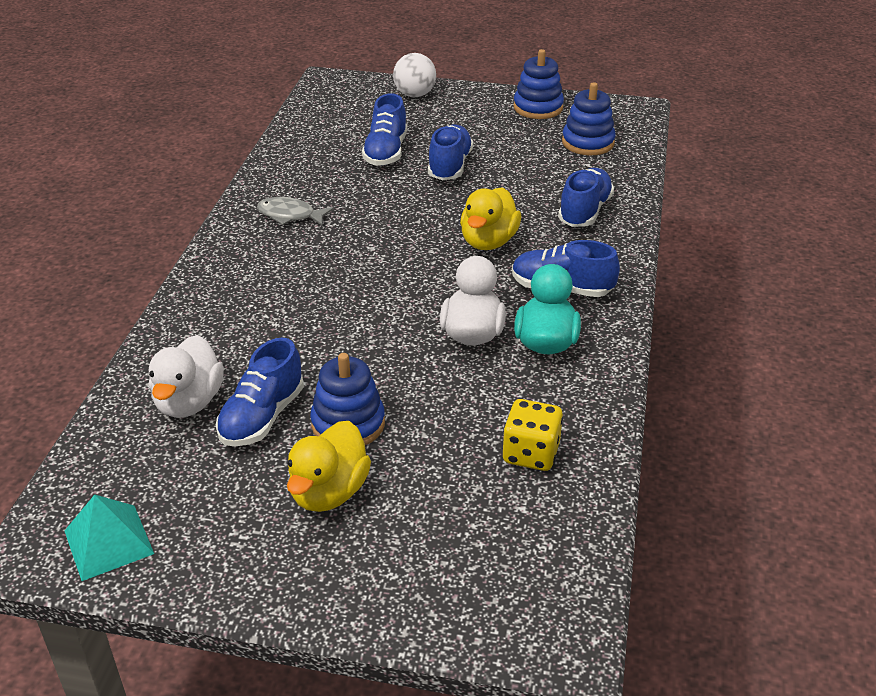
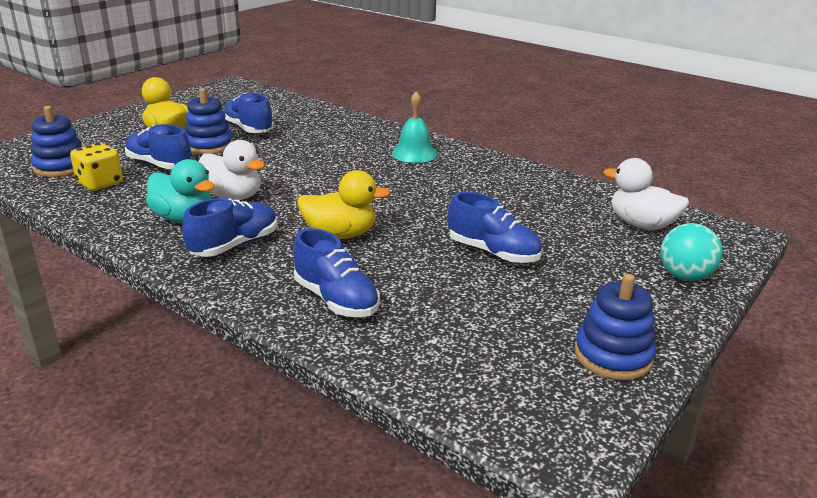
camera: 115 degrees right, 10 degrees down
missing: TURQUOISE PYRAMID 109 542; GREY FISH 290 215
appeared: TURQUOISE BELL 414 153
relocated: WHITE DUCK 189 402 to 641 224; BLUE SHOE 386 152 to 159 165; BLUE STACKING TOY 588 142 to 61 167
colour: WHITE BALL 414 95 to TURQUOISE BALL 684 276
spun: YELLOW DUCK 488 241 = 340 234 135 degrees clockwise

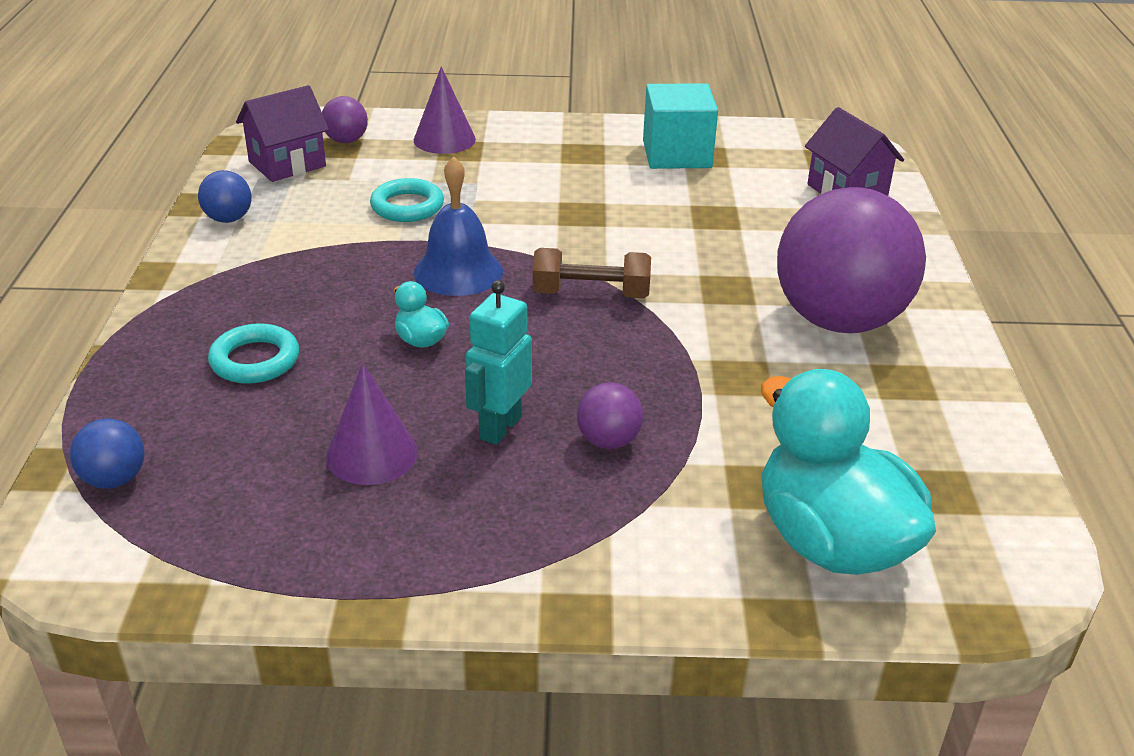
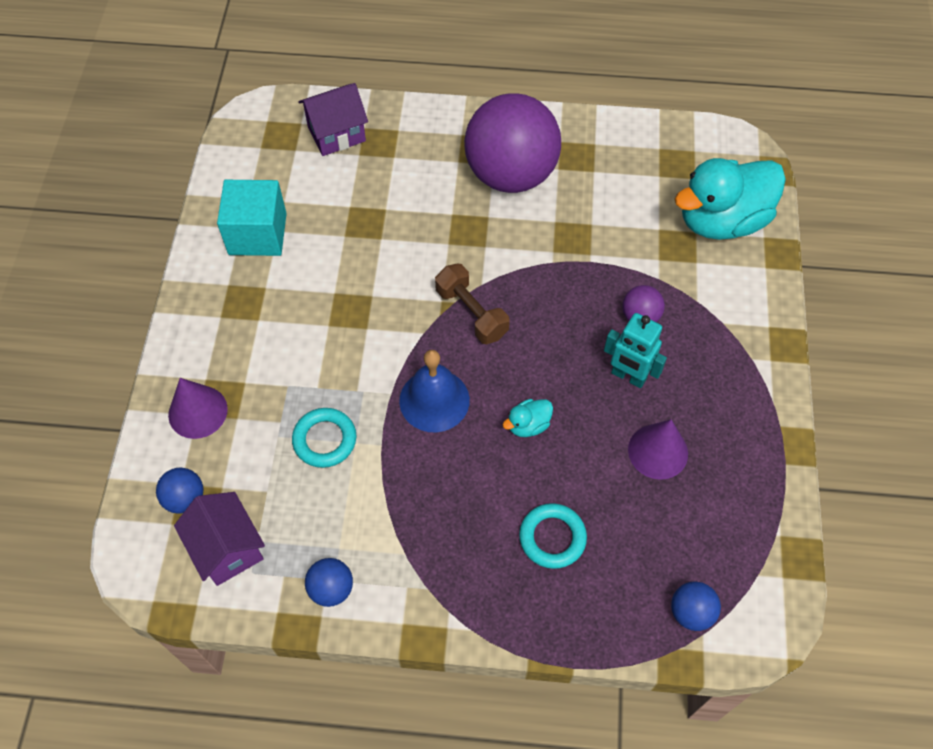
camera: 85 degrees left, 25 degrees up
colour: PURPLE BALL 346 141 to BLUE BALL 185 498
spun: BROWN DUMBBELL 591 294 = 471 313 45 degrees counterclockwise

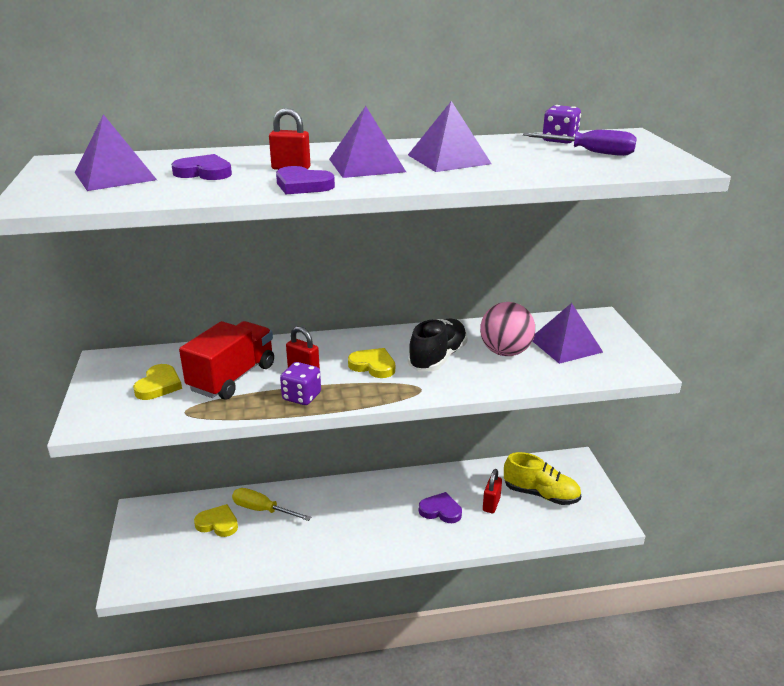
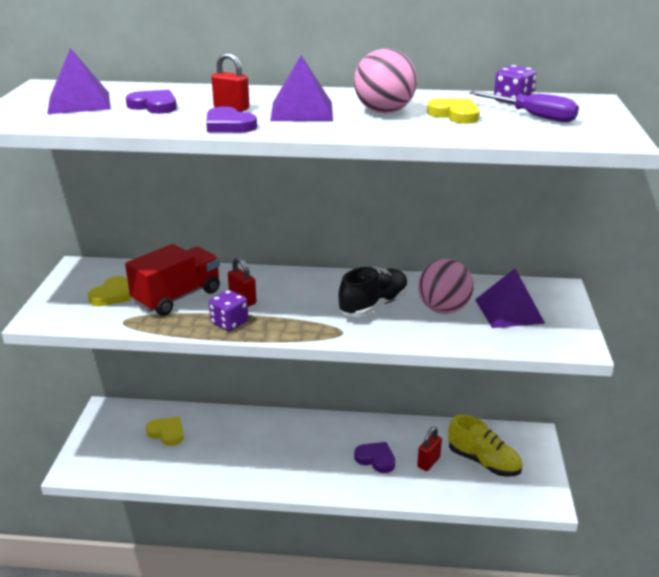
camera: 15 degrees right, 0 degrees up
missing: YELLOW SCREWDRIVER 262 510
relocated: YELLOW HEART 373 366 to 455 114
exchanged: PURPLE PYRAMID 448 159 to PINK BALL 384 111

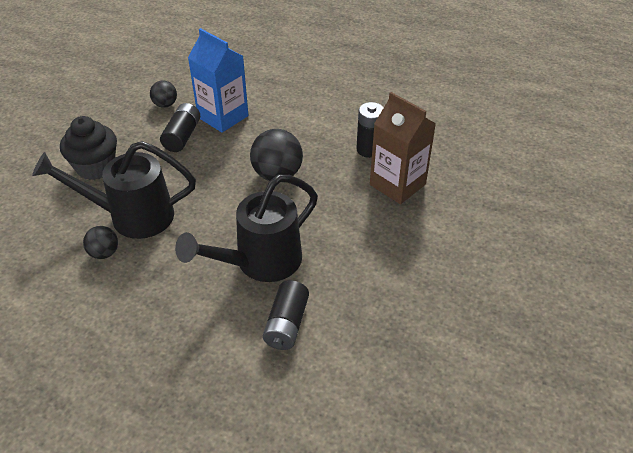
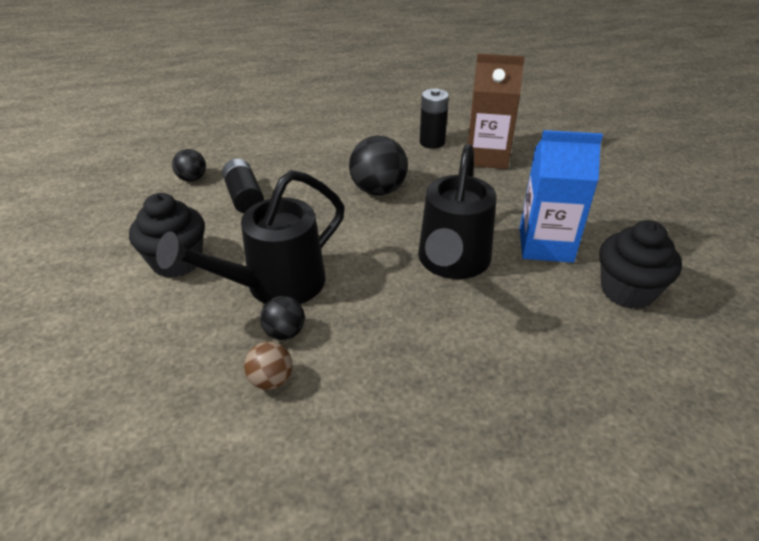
camera: 35 degrees left, 5 degrees down
missing: BLACK BATTERY 286 324
appeared: BROWN BALL 271 380; BLACK CUPCAKE 627 291
relocated: BLUE CARTON 223 116 to 545 245

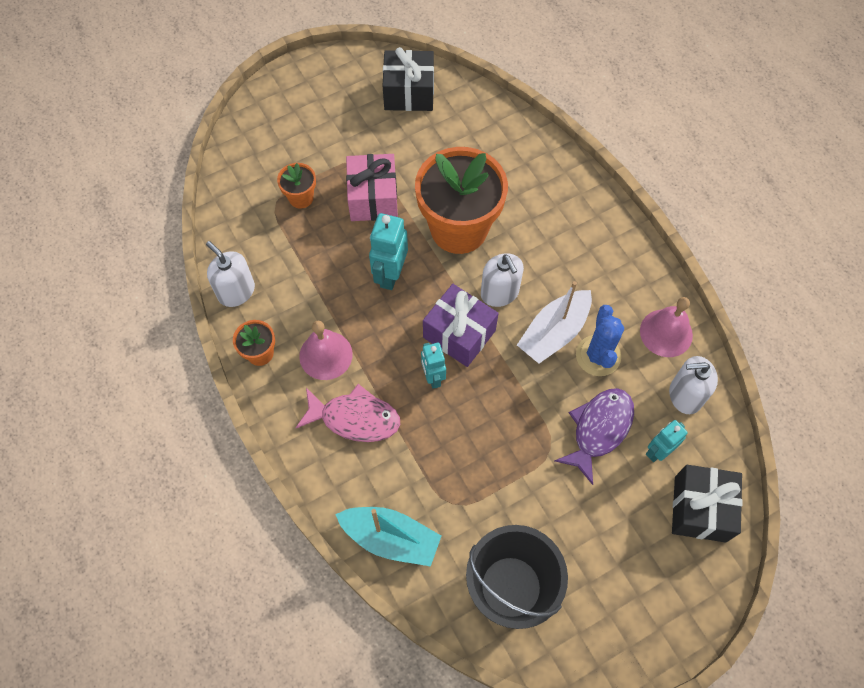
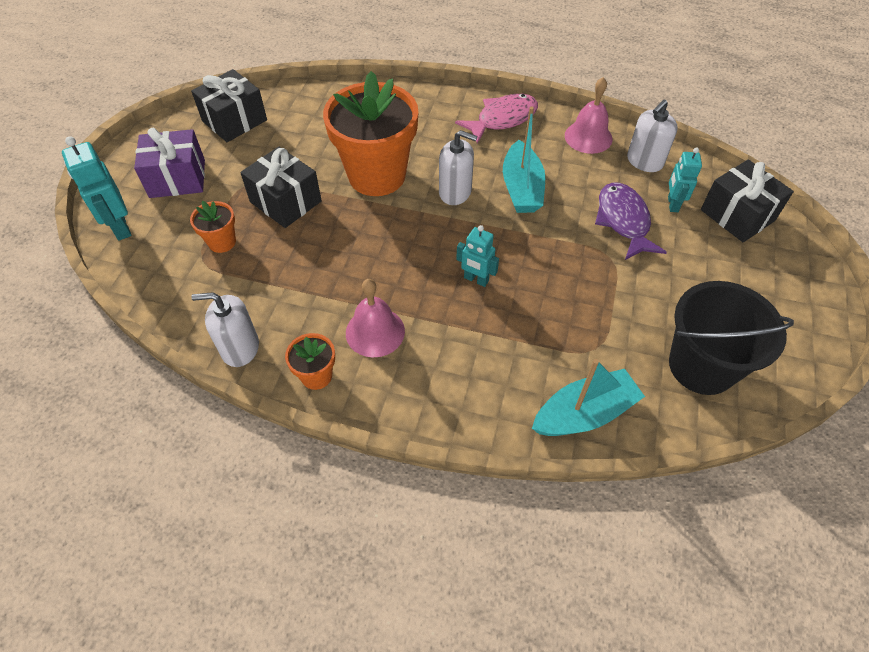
camera: 45 degrees left, 10 degrees down
missing: BLUE CACTUS 598 355
relocated: PINK FISH 355 418 to 502 119; TURQUOISE ROBOT 390 274 to 120 227; PURPLE GIFT 459 334 to 177 178
colour: PINK GIFT 373 198 to BLACK GIFT 285 201; WHITE BOAT 554 332 to TURQUOISE BOAT 521 188

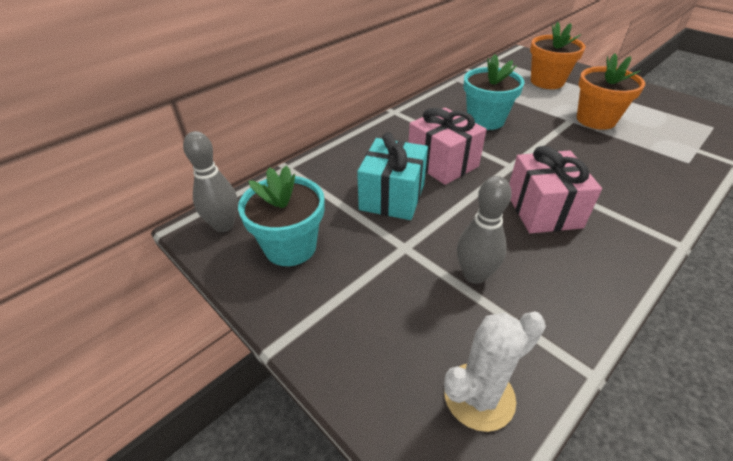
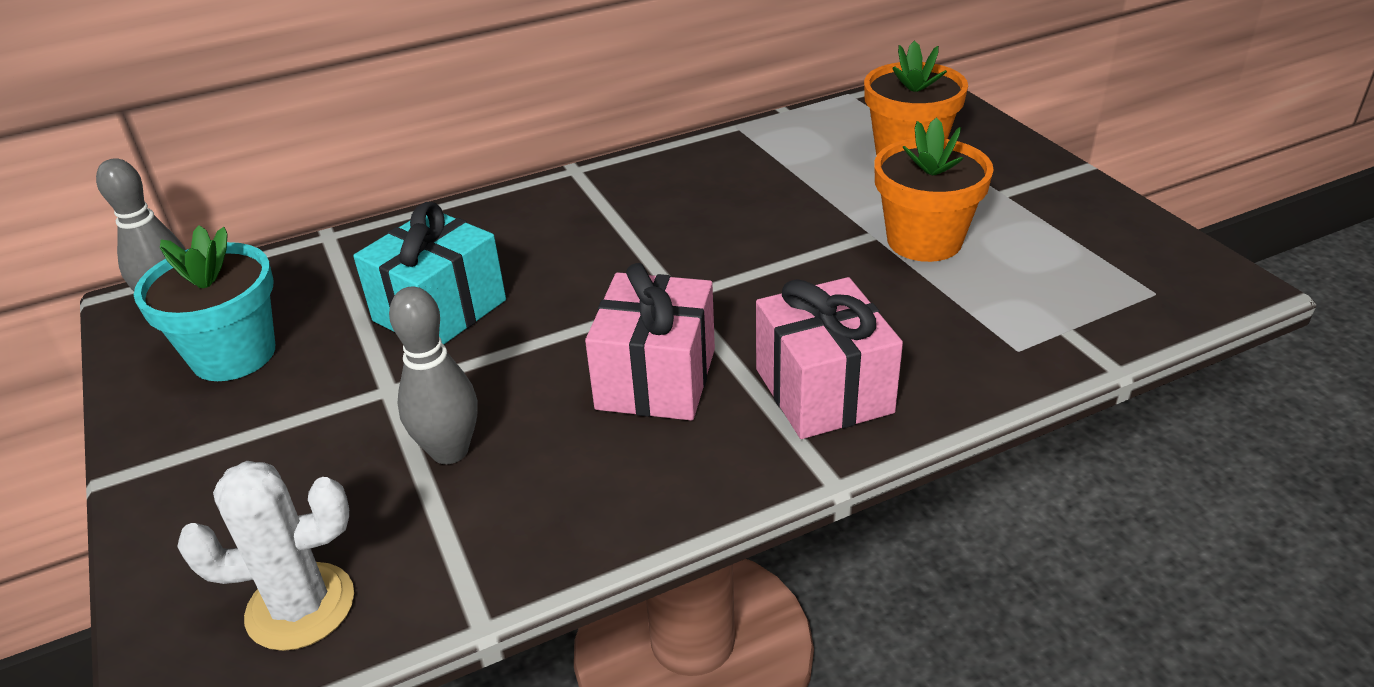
camera: 20 degrees right, 5 degrees down
missing: TURQUOISE FLOWER POT 485 120
relocated: PINK GIFT 442 163 to 823 390

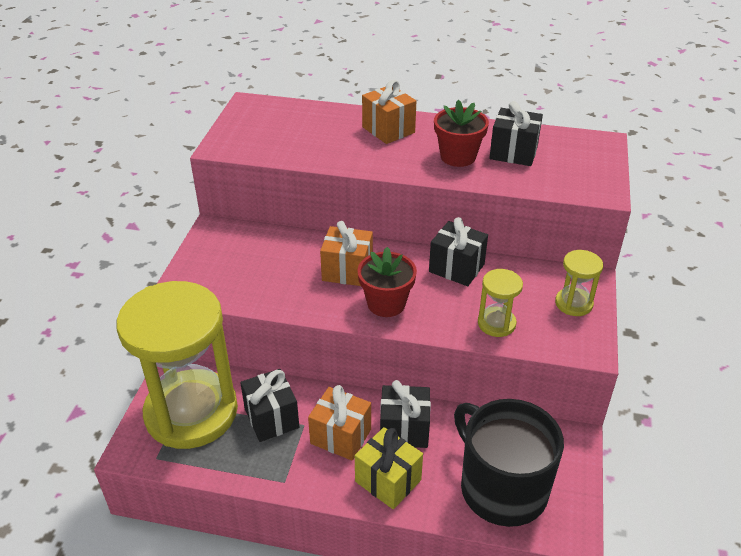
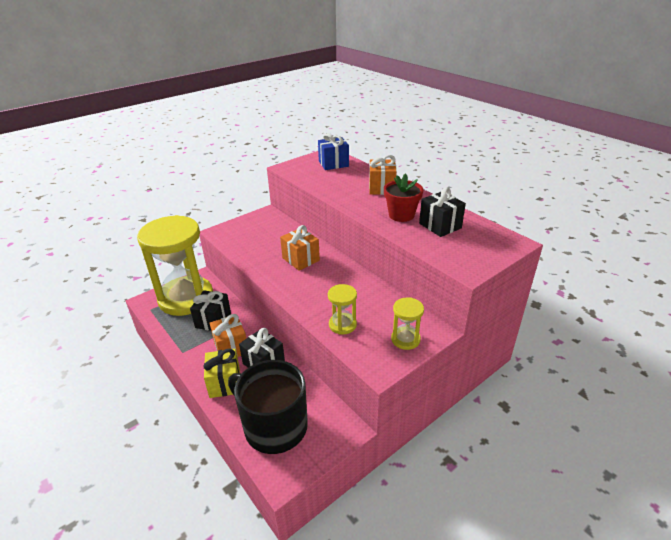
camera: 40 degrees right, 5 degrees down
missing: RED FLOWER POT 386 304; BLACK GIFT 456 268
appeared: BLUE GIFT 333 164
spun: BLACK MUG 501 487 = 274 426 60 degrees counterclockwise

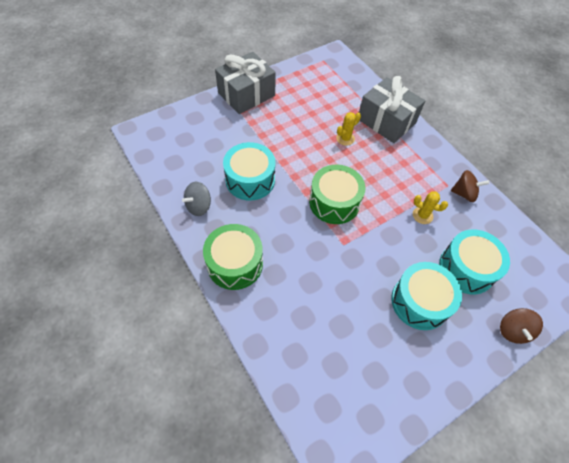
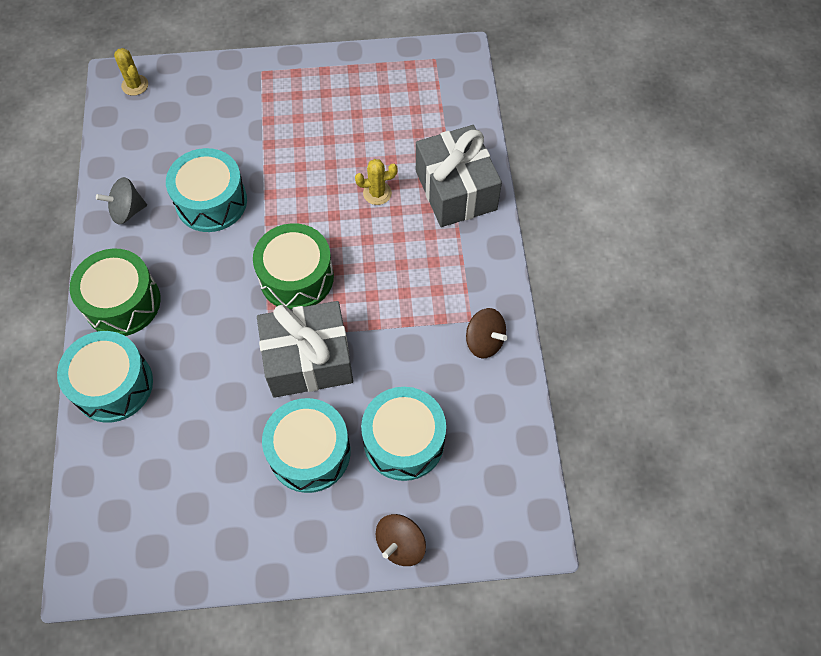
camera: 30 degrees right, 5 degrees up
appeared: TURQUOISE DRUM 113 385
relocated: GREY GIFT 246 94 to 308 360; YELLOW CACTUS 422 215 to 135 85

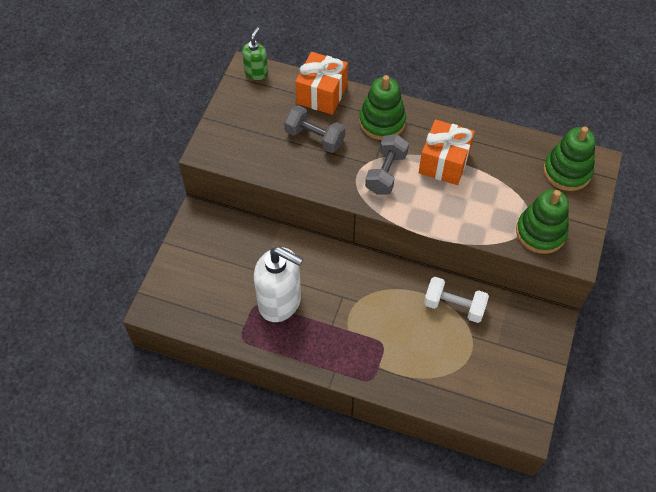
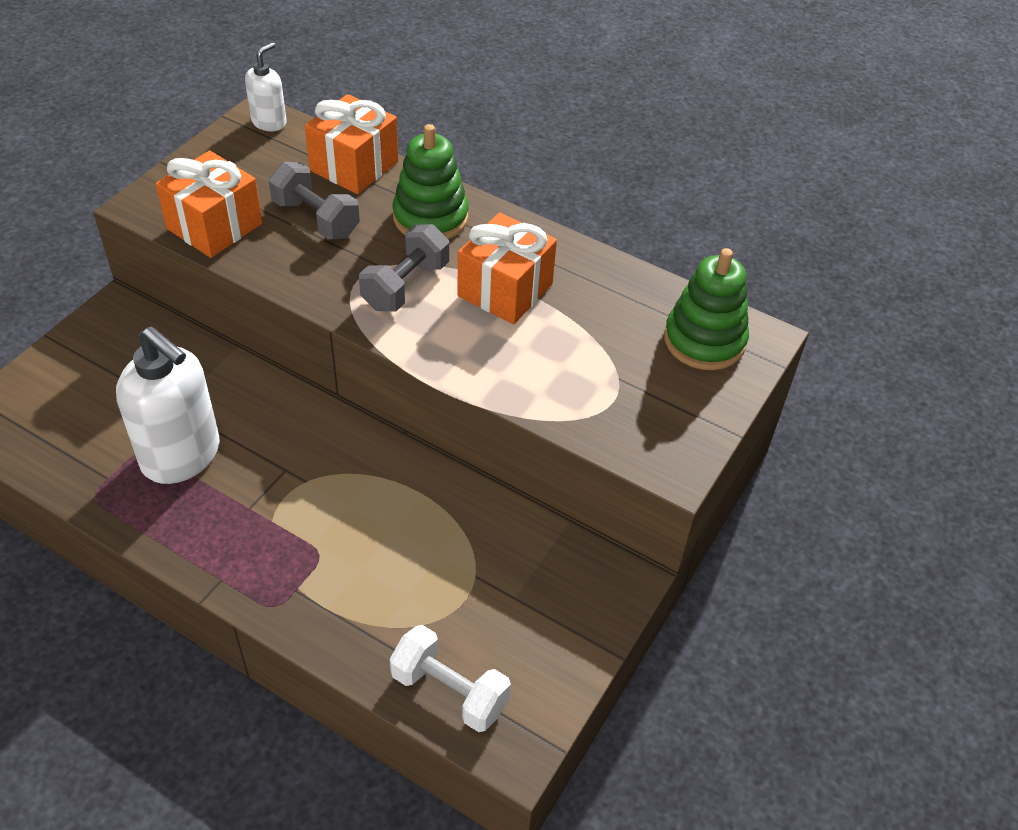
camera: 10 degrees right, 10 degrees down
missing: GREEN STACKING TOY 540 232
appeared: ORANGE GIFT 215 226
relocated: WHITE DUMBBELL 454 306 to 449 691
colour: GREEN SOAP DISPENSER 256 73 to WHITE SOAP DISPENSER 269 122

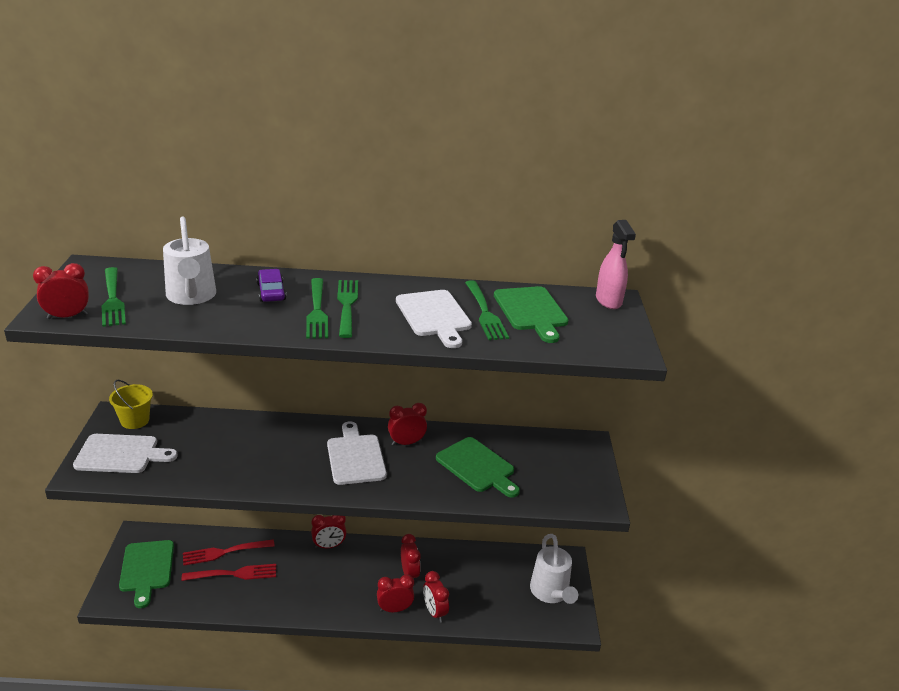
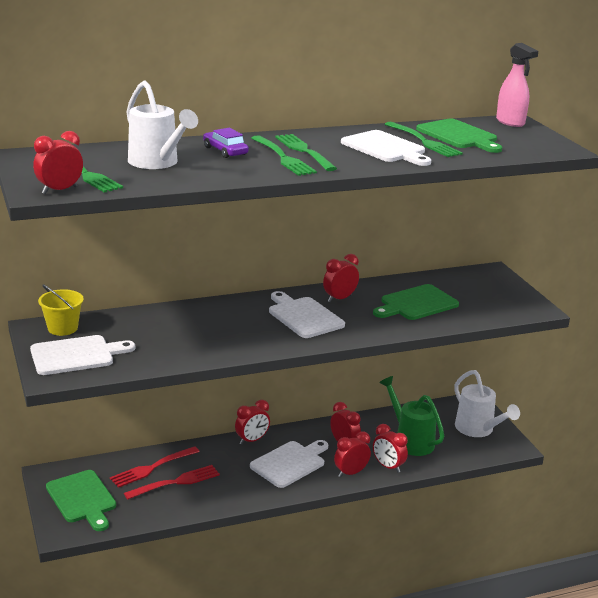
camera: 20 degrees left, 5 degrees down
appeared: WHITE CUTTING BOARD 290 463; GREEN WATERING CAN 410 440
spun: GREEN CUTTING BOARD 477 467 = 416 304 120 degrees clockwise

